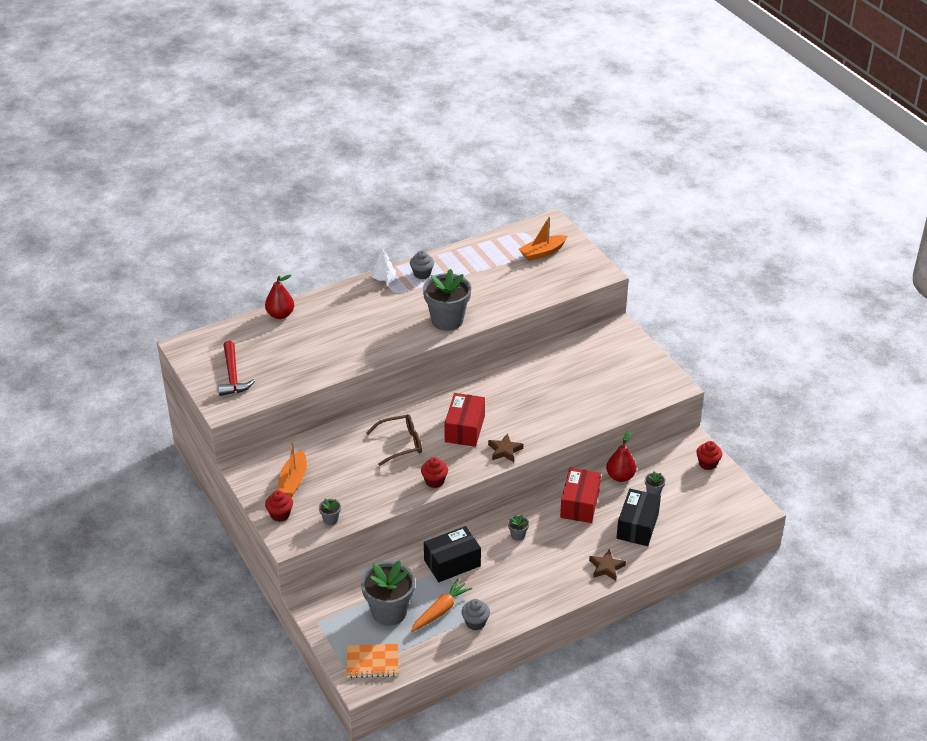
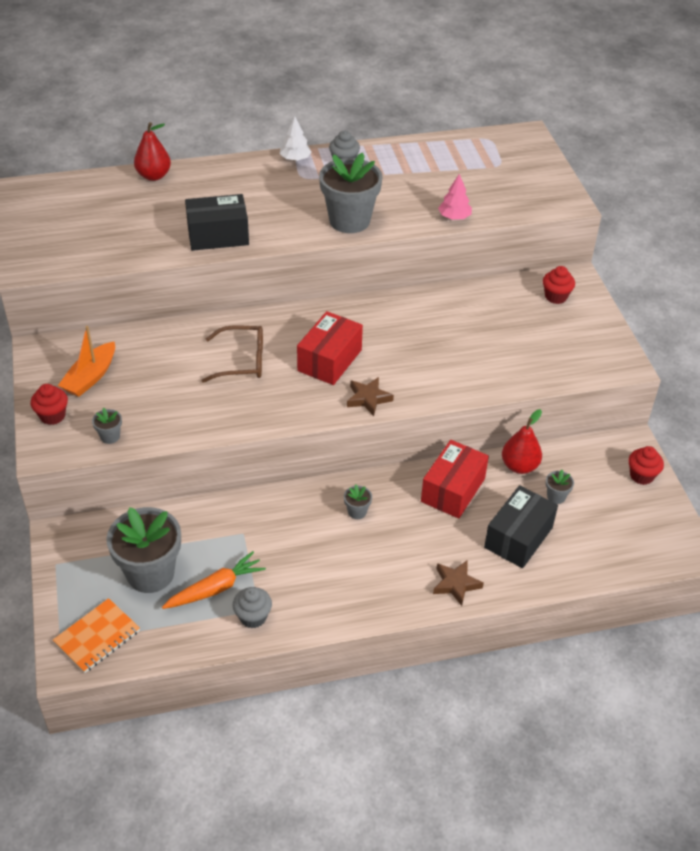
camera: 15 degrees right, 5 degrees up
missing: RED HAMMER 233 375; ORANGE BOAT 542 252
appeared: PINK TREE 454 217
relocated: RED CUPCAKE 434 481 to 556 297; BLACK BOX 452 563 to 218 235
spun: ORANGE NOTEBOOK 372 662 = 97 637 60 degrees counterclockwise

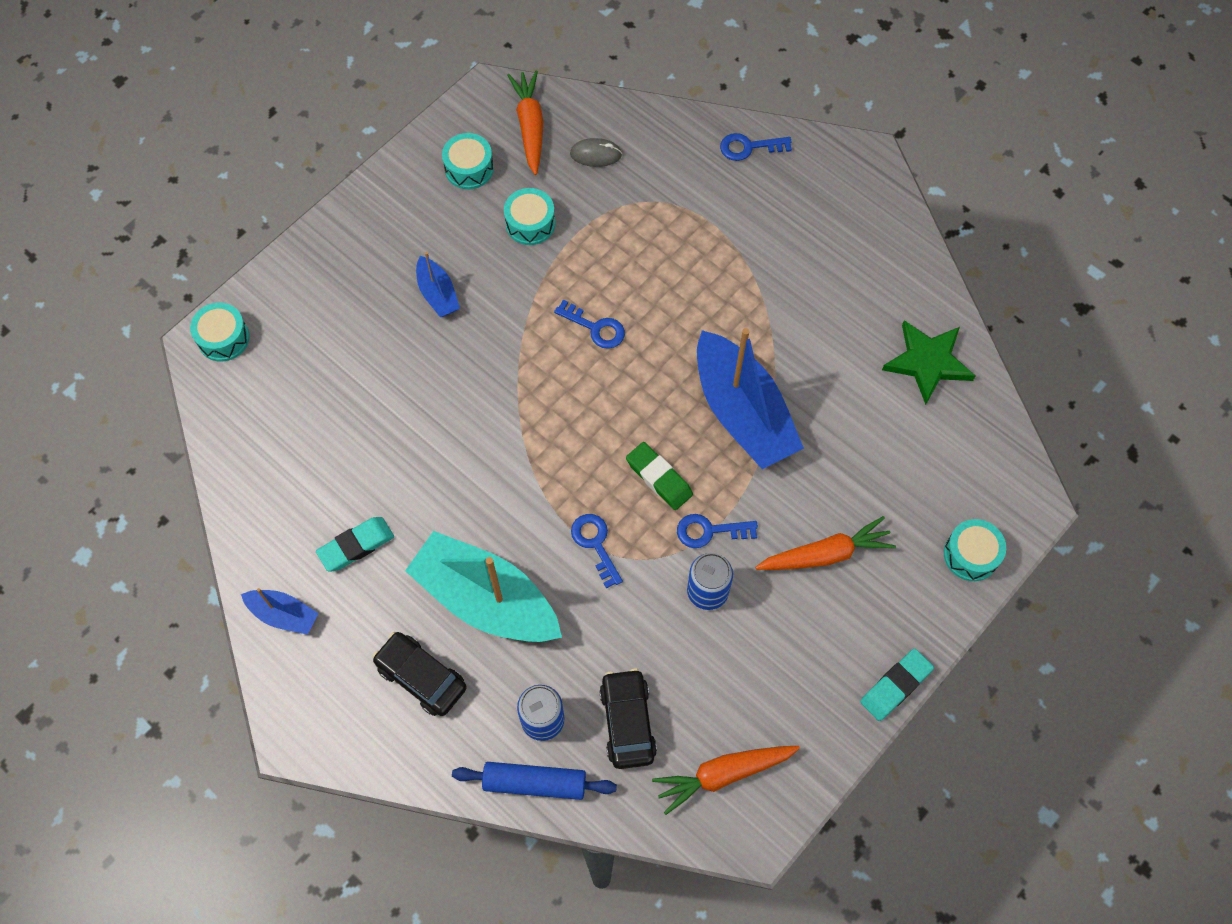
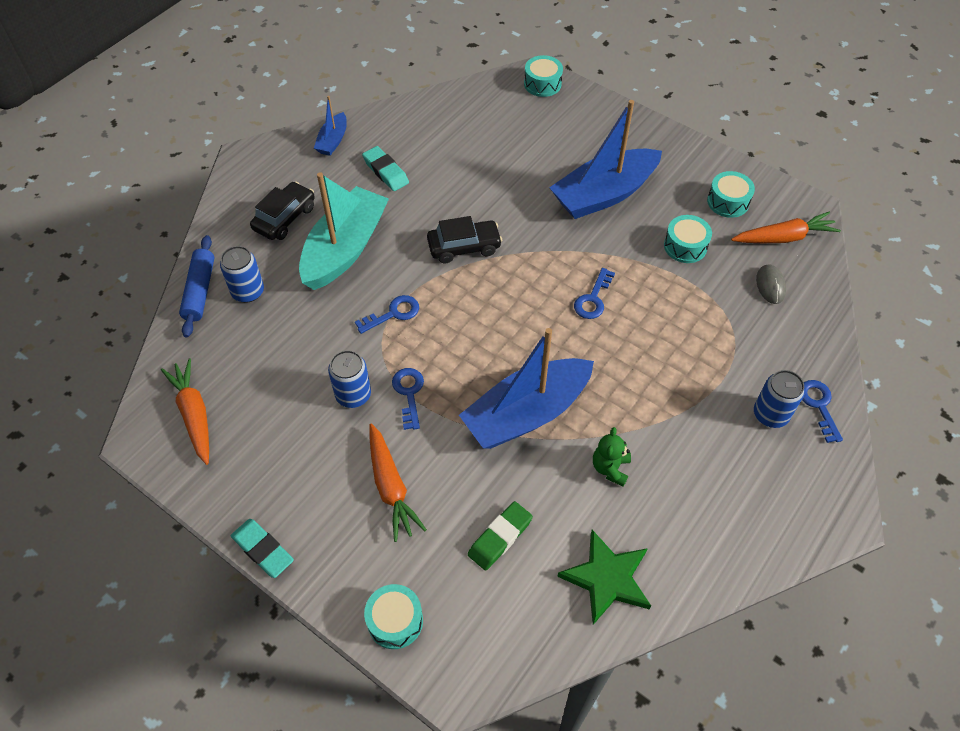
camera: 85 degrees right, 10 degrees down
appeared: GREEN TEDDY BEAR 610 468; BLUE CAN 770 414
relocated: BLACK CAR 627 722 to 464 247; GREEN ERASER 659 478 to 500 538
size: BLUE BOAT 438 294 = 604 194 x2.09

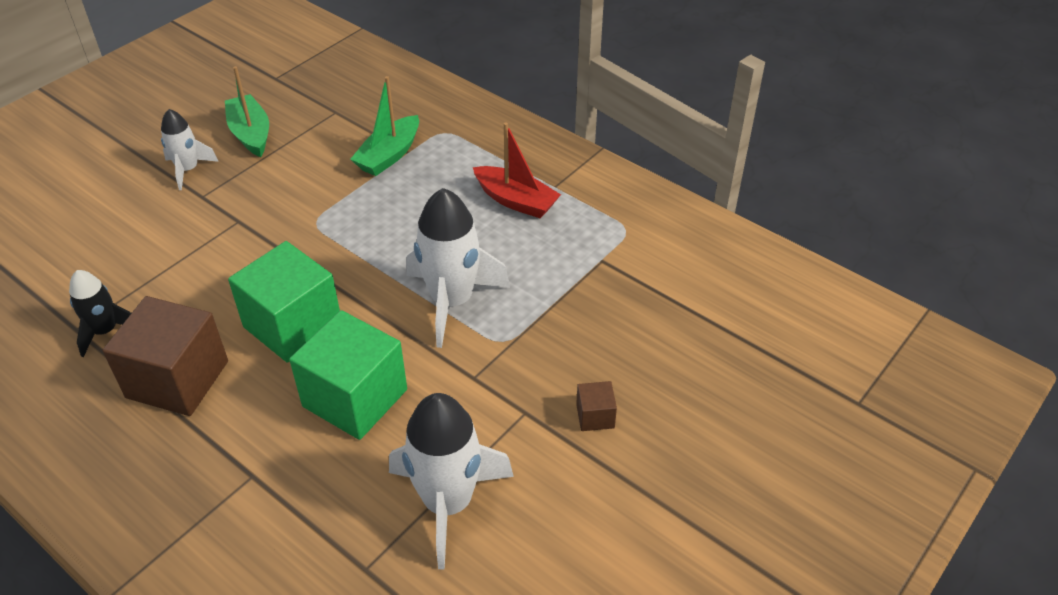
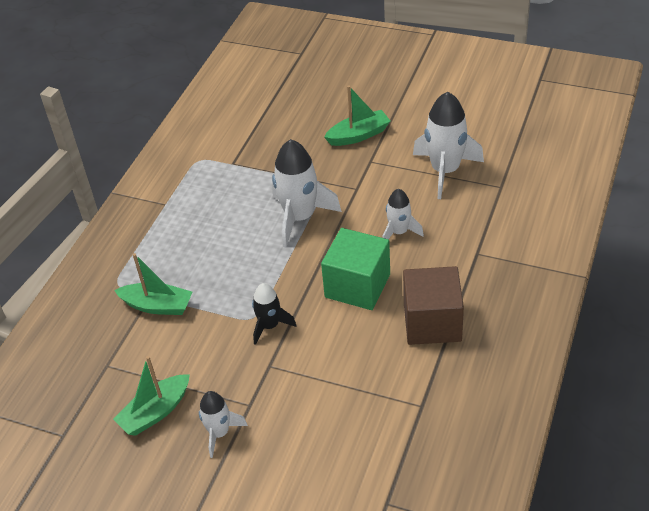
camera: 105 degrees left, 0 degrees up
missing: RED BOAT 516 201
relocated: BLACK ROCKET 105 331 to 270 326
exchanged: GREEN CUBE 355 398 to WHITE ROCKET 399 232; BROWN CUBE 595 416 to GREEN BOAT 358 135

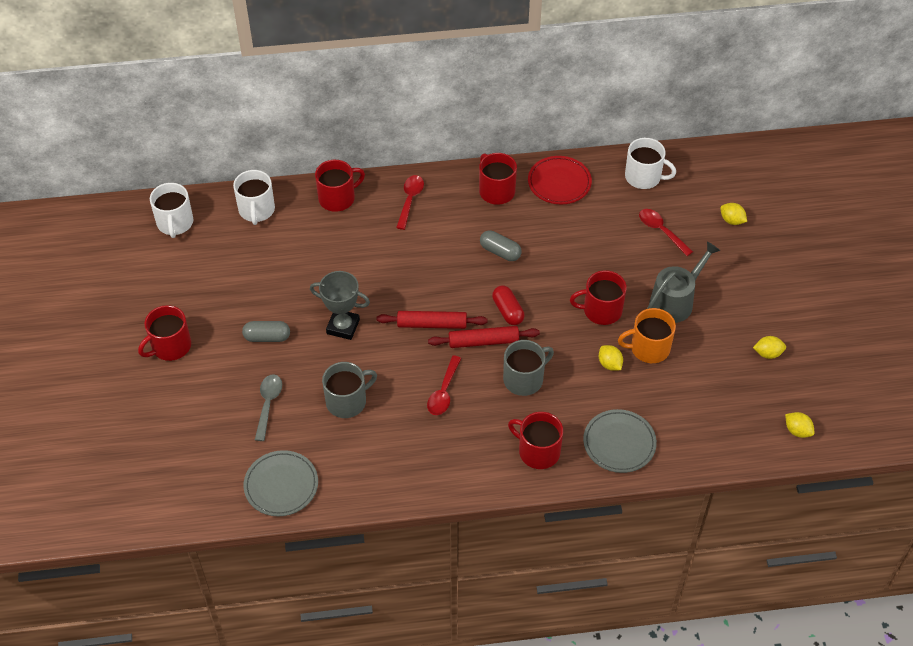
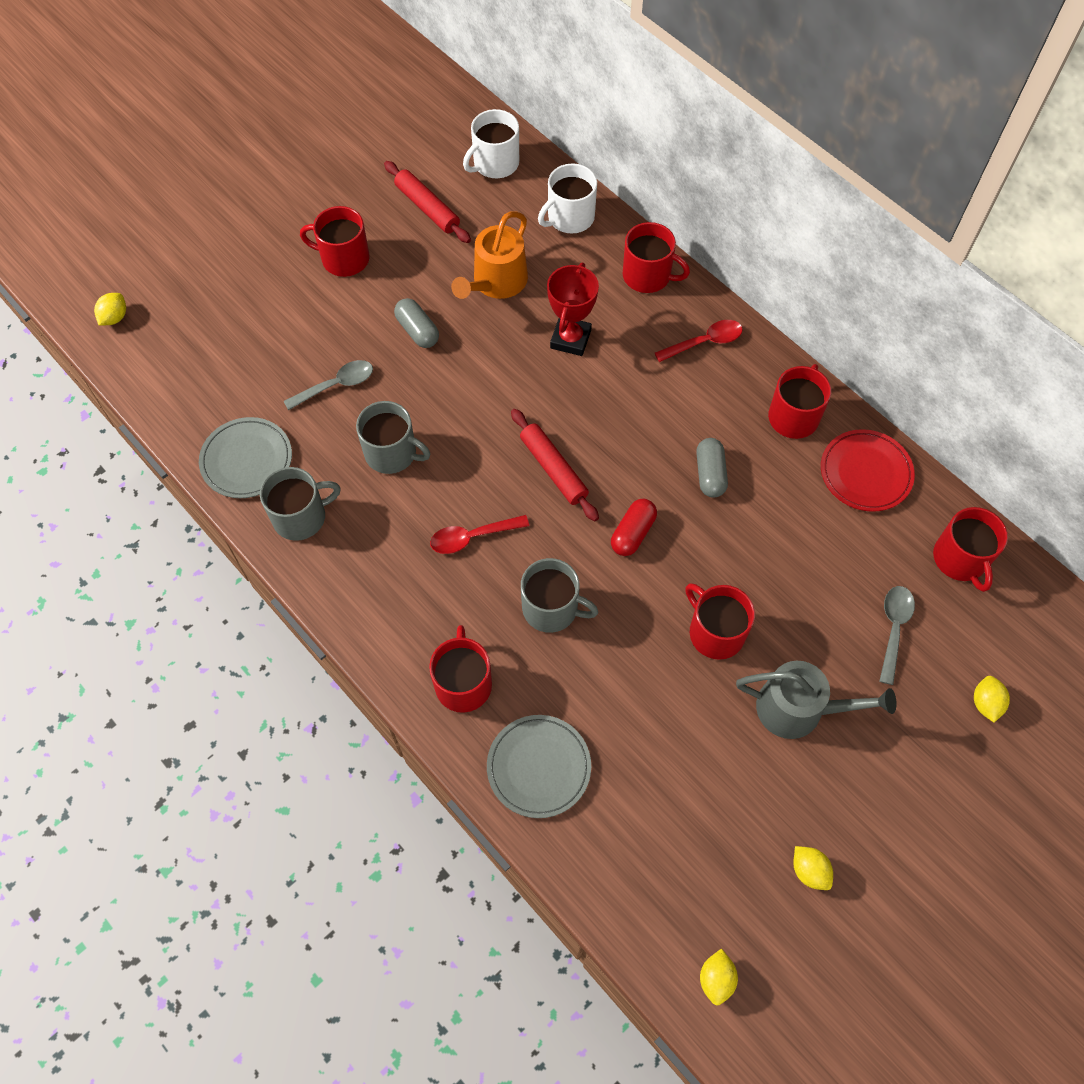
camera: 55 degrees right, 10 degrees up
missing: GREY TROPHY 343 327; ORANGE MUG 649 348
appeared: GREY MUG 301 517; ORANGE WATERING CAN 496 282; RED TROPHY 570 339
relocated: RED ROLLING PIN 483 341 to 427 208; YELLOW LEMON 609 364 to 115 317
colour: WHITE MUG 644 177 to RED MUG 960 559; RED SPOON 661 231 to GREY SPOON 893 629

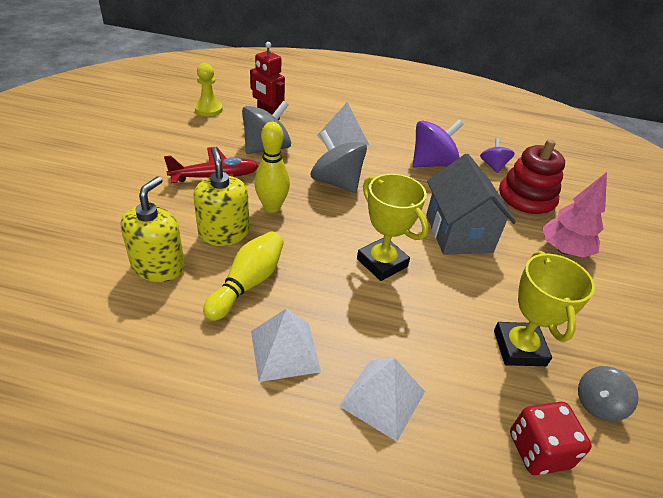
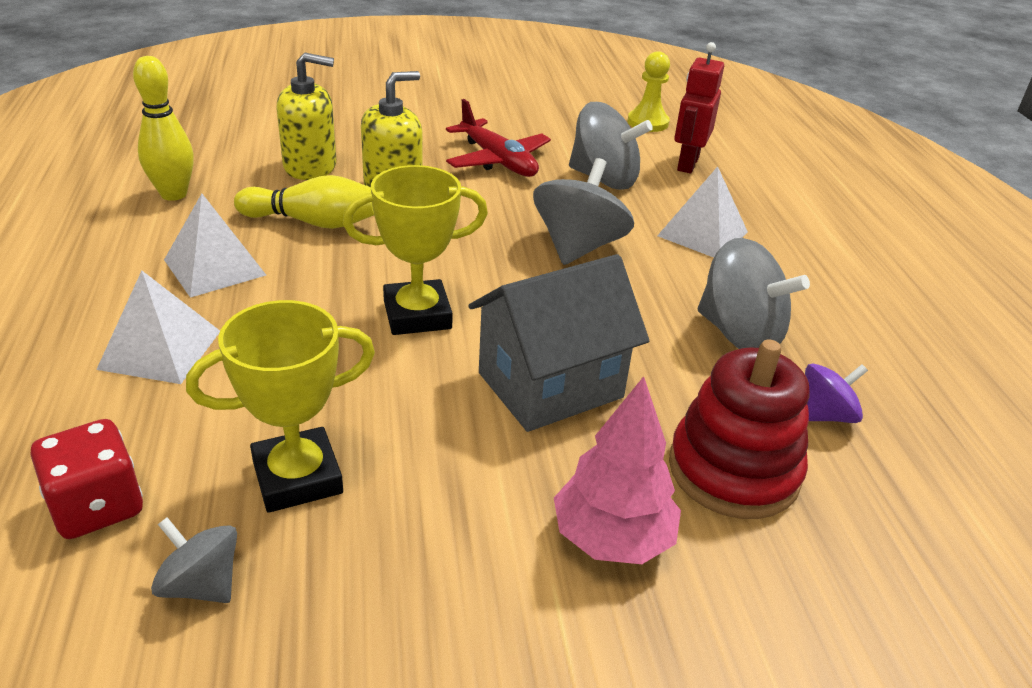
camera: 70 degrees right, 5 degrees down
relocated: YELLOW BOWLING PIN 272 207 to 174 194
colour: PURPLE SPINNING TOP 432 163 to GREY SPINNING TOP 740 334
spun: YELLOW TROPHY 382 263 = 417 315 45 degrees clockwise

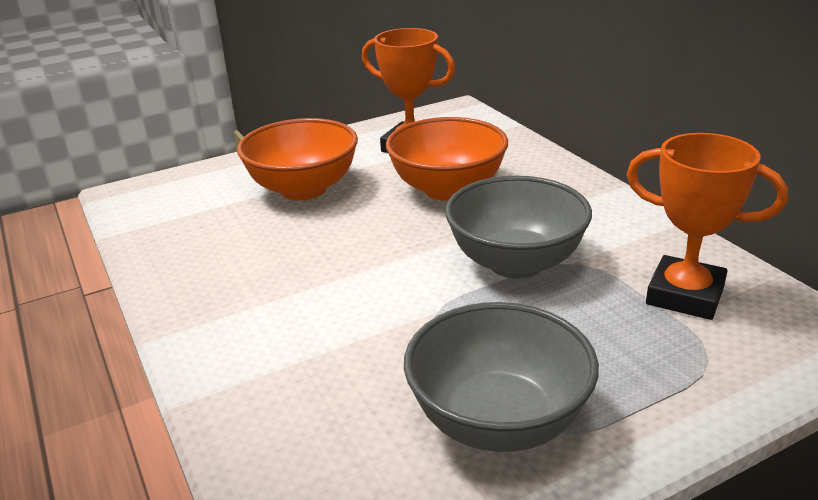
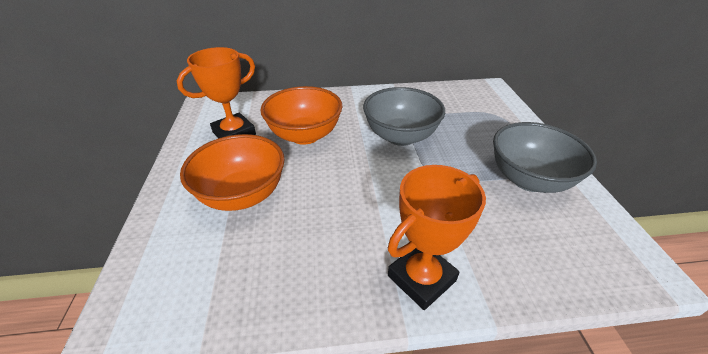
camera: 70 degrees left, 10 degrees up
relocated: ORANGE TROPHY 685 295 to 421 278

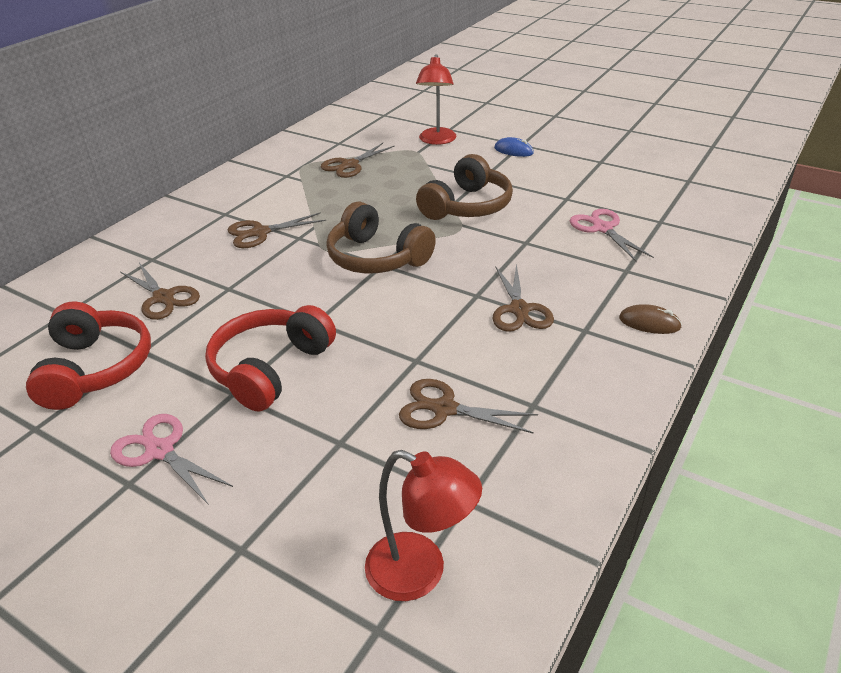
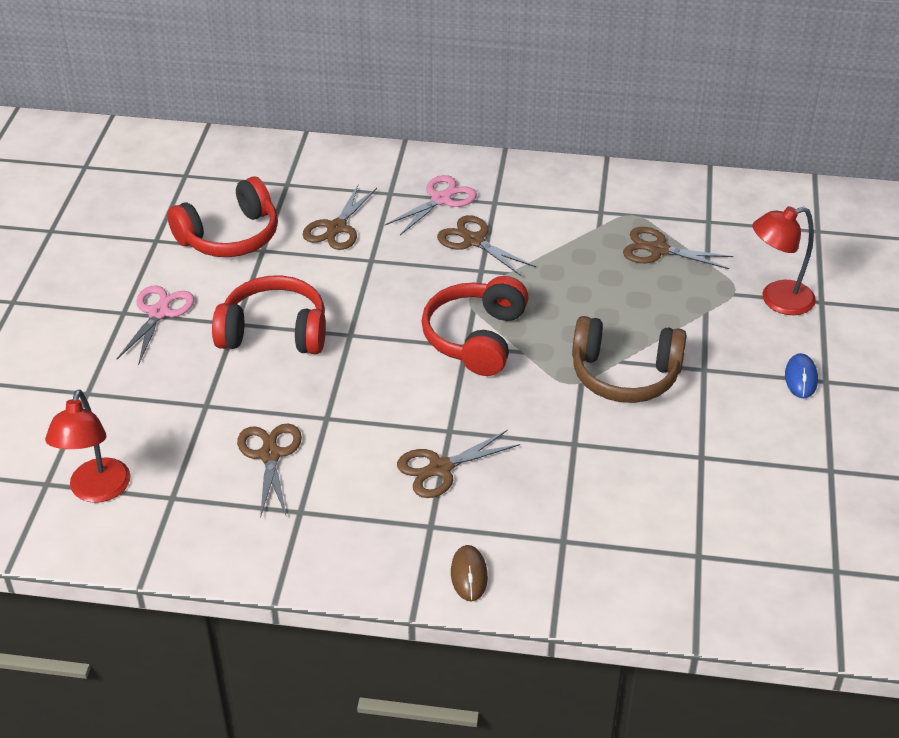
camera: 65 degrees right, 5 degrees up
relocated: PINK SCISSORS 602 228 to 441 199
colour: BROWN HEADPHONES 377 258 to RED HEADPHONES 476 338

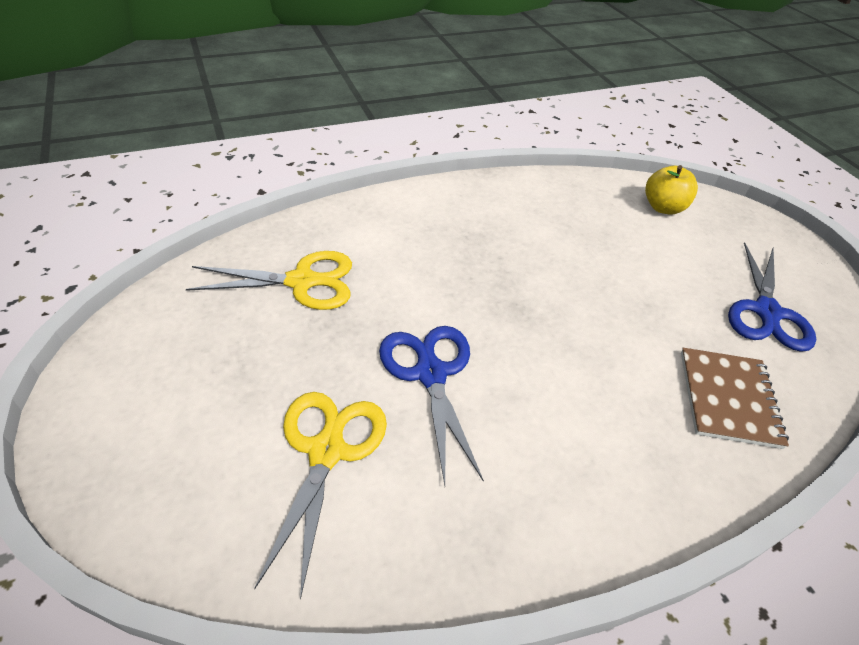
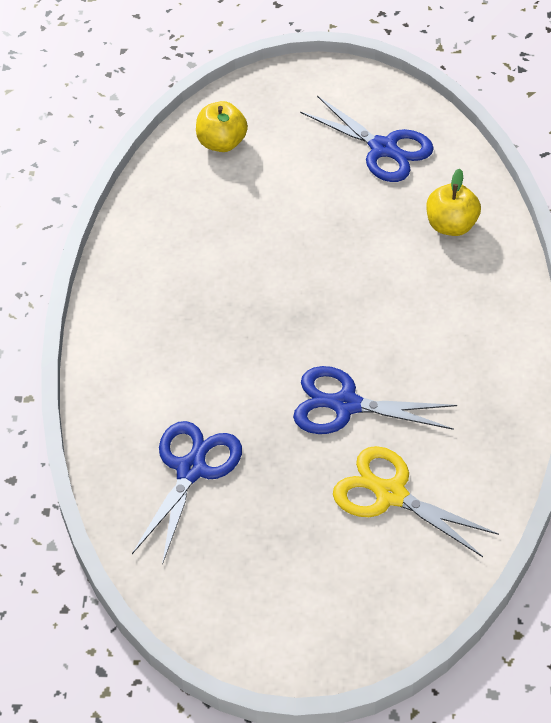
camera: 60 degrees left, 5 degrees up
exchanged: BROWN NOTEBOOK 728 398 to YELLOW APPLE 451 225
colour: YELLOW SCISSORS 301 281 to BLUE SCISSORS 191 470

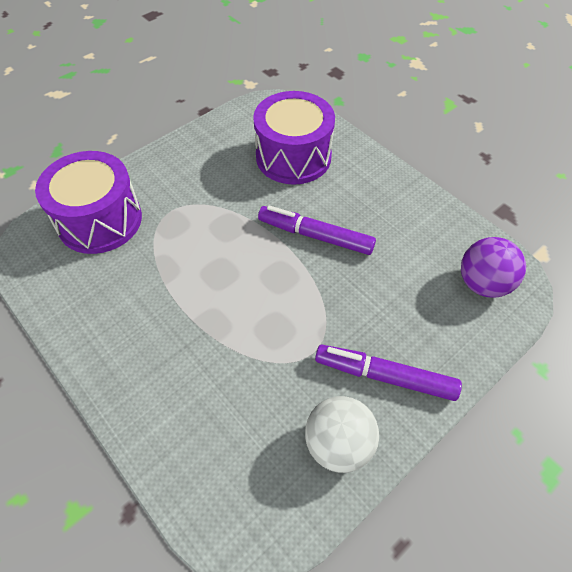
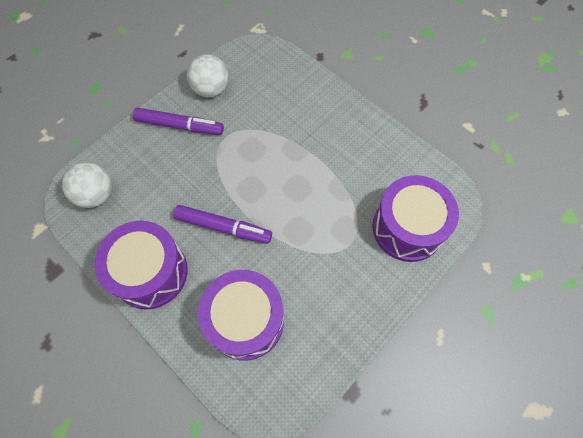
camera: 175 degrees right, 10 degrees up
appeared: PURPLE DRUM 150 272
colour: PURPLE BALL 482 283 to WHITE BALL 96 195

